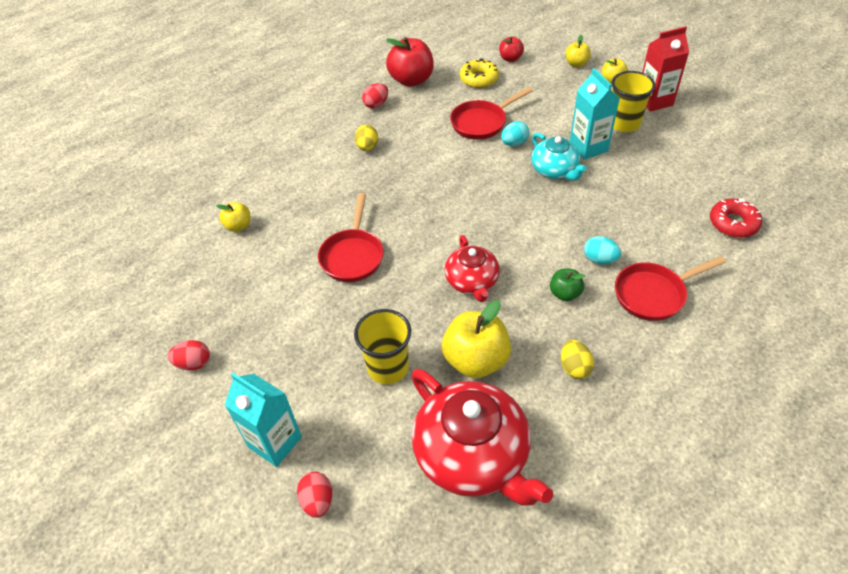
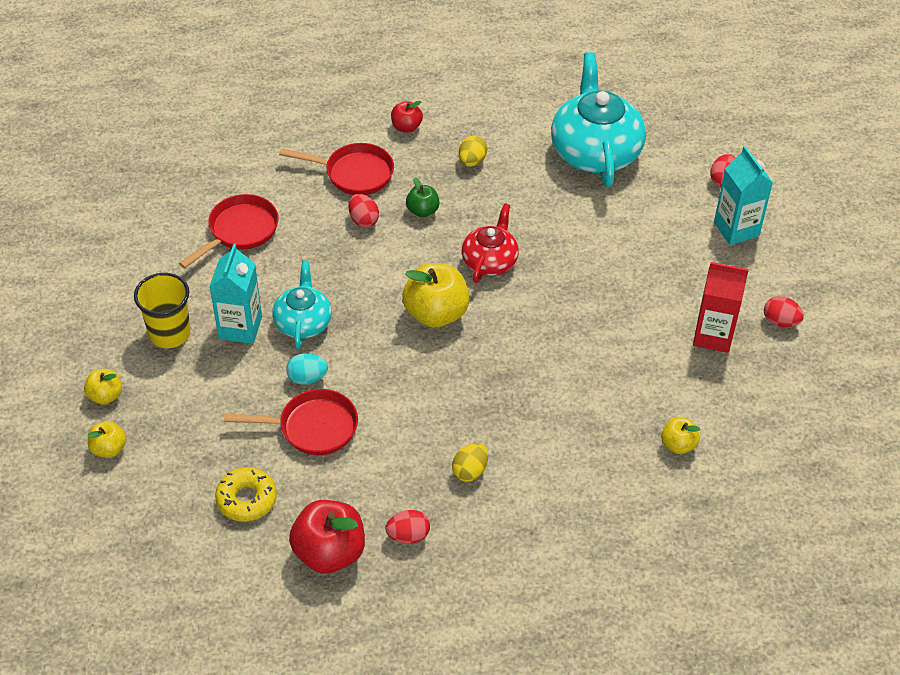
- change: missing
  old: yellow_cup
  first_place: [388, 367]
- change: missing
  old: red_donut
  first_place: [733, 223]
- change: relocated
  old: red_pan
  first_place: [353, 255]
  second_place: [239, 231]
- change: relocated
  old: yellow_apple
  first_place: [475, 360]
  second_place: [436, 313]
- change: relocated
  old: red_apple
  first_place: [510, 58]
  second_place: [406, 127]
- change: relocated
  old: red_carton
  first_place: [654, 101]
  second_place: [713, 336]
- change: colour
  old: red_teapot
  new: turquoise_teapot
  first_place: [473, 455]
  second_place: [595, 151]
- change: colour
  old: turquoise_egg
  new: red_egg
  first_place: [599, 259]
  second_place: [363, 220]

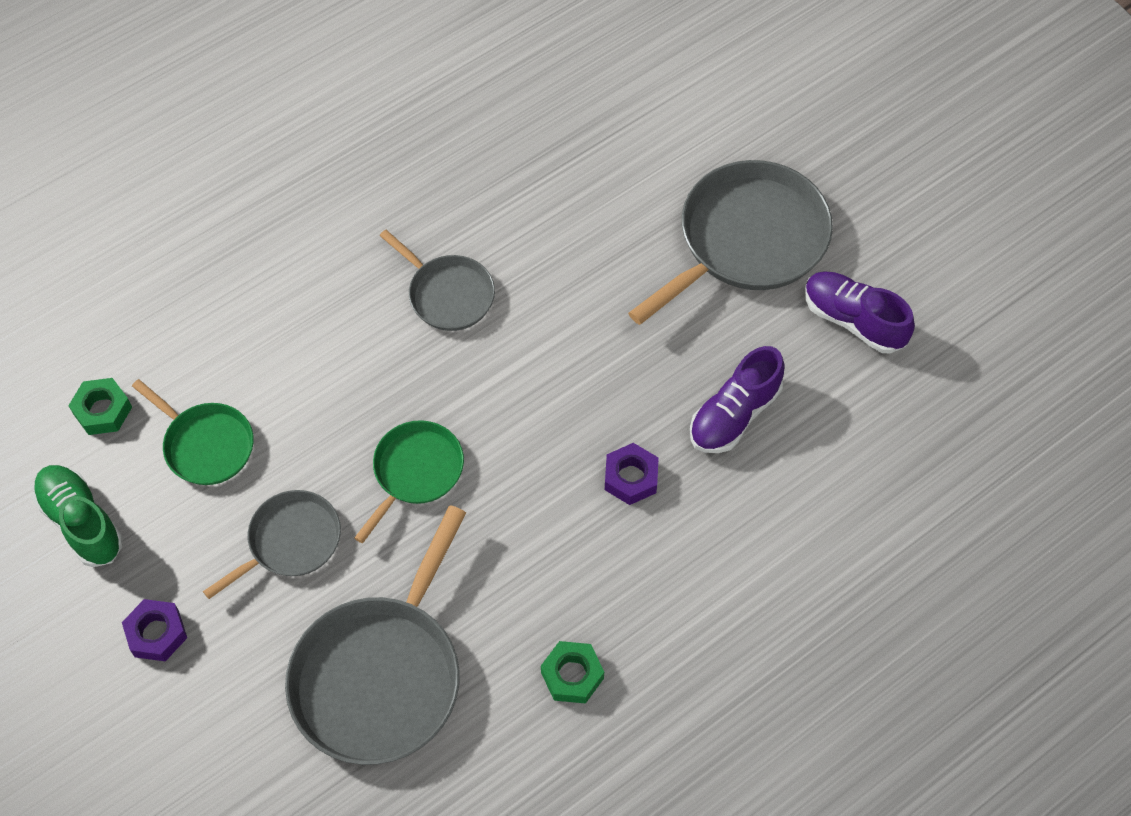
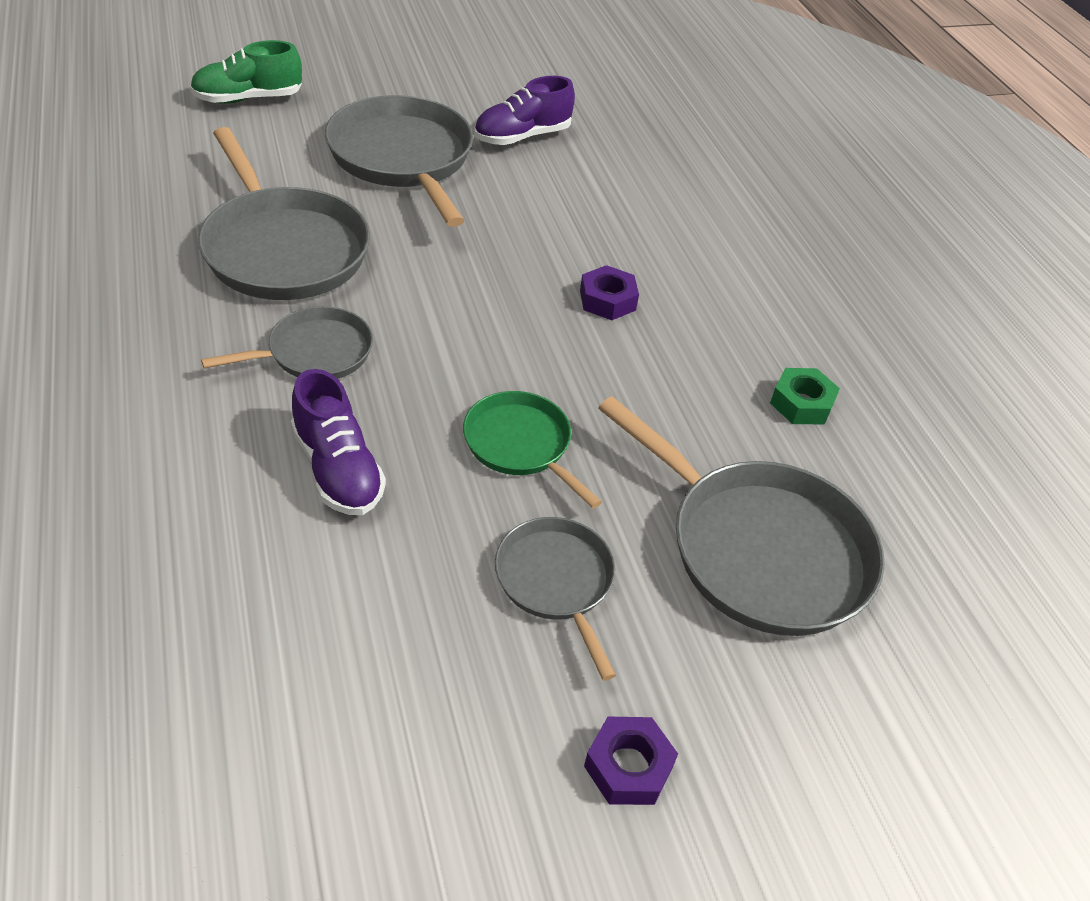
- change: missing
  old: green_nut
  first_place: [103, 410]
- change: missing
  old: green_pan
  first_place: [206, 445]
- change: appeared
  new: grey_pan
  second_place: [283, 249]
- change: relocated
  old: green_shoe
  first_place: [82, 522]
  second_place: [248, 99]
- change: relocated
  old: purple_shoe
  first_place: [734, 414]
  second_place: [337, 469]

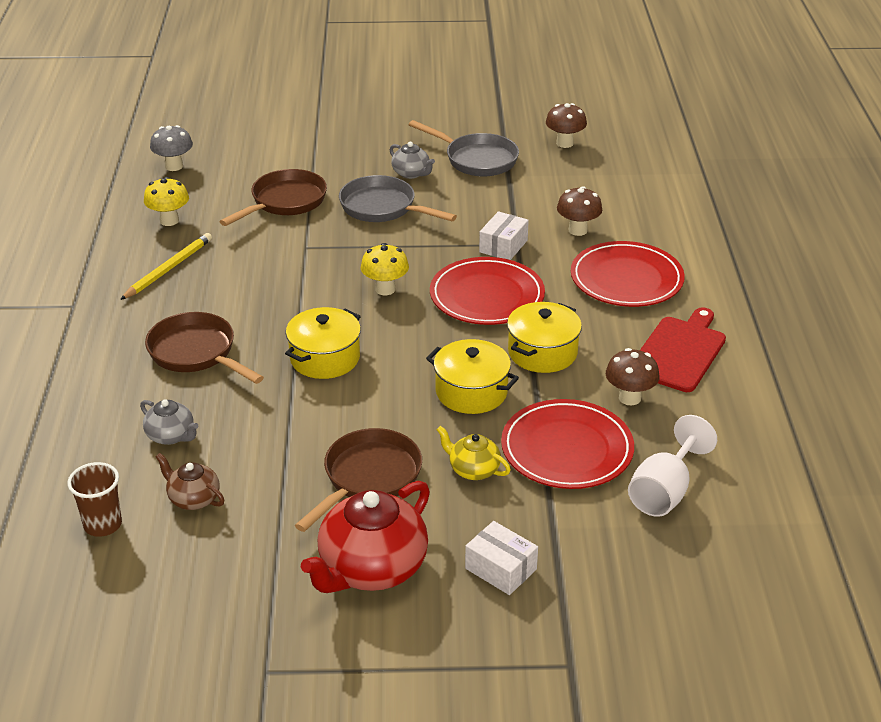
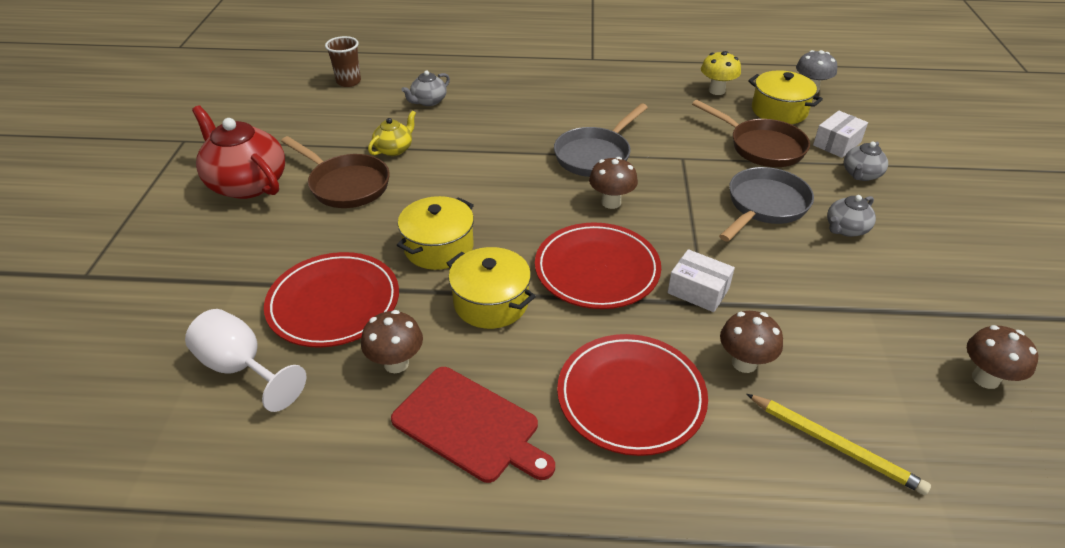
- change: missing
  old: brown_pan
  first_place: [196, 353]
- change: missing
  old: brown_teapot
  first_place: [193, 498]
- change: appeared
  new: grey_teapot
  second_place: [861, 174]
- change: relocated
  old: yellow_pencil
  first_place: [168, 269]
  second_place: [835, 445]
- change: relocated
  old: yellow_pot
  first_place: [325, 358]
  second_place: [779, 111]
- change: relocated
  old: grey_pan
  first_place: [476, 159]
  second_place: [595, 155]
- change: relocated
  old: yellow_teapot
  first_place: [473, 469]
  second_place: [394, 149]
- change: relocated
  old: white_box
  first_place: [500, 569]
  second_place: [837, 143]
- change: colour
  old: yellow_mushroom
  new: brown_mushroom
  first_place: [385, 289]
  second_place: [611, 202]

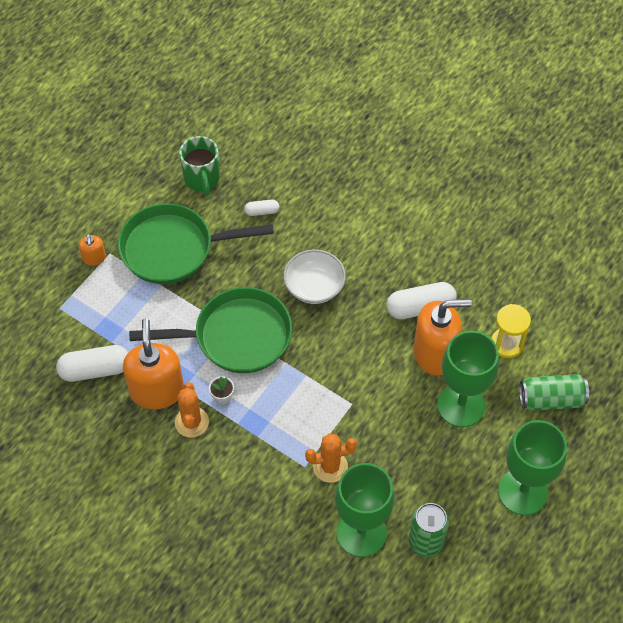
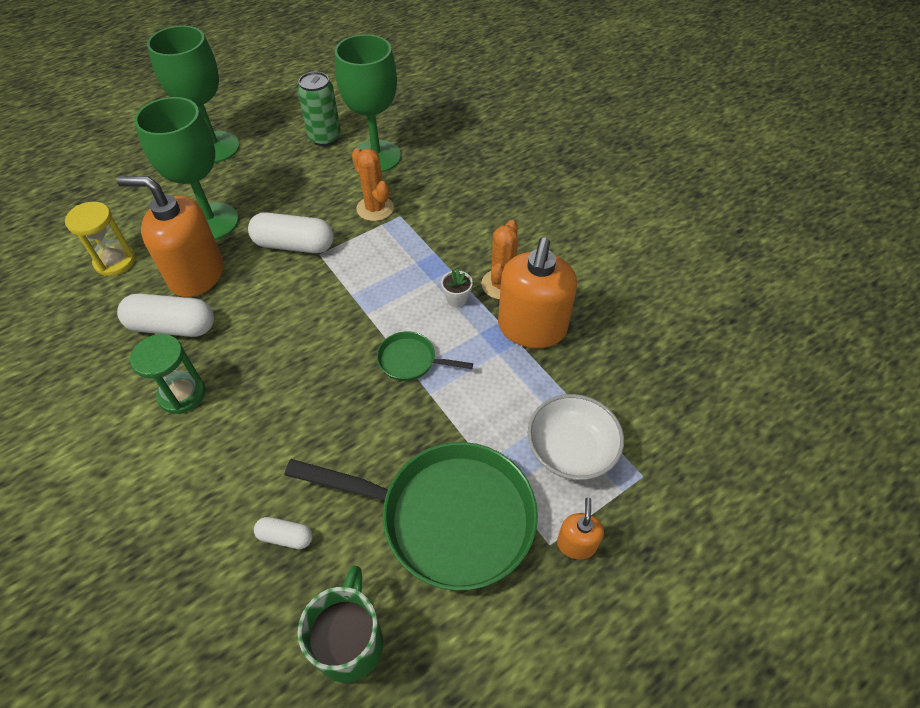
- change: missing
  old: green_can
  first_place: [551, 399]
- change: appeared
  new: green_hourglass
  second_place: [182, 394]
- change: relocated
  old: white_capsule
  first_place: [95, 370]
  second_place: [294, 245]
- change: relocated
  old: white_bowl
  first_place: [314, 287]
  second_place: [571, 450]
- change: spun
  old: orange_cactus
  first_place: [330, 467]
  second_place: [375, 208]
  degrees: 45
- change: size
  old: green_pan
  first_place: [236, 336]
  second_place: [411, 360]
  factor: 0.45

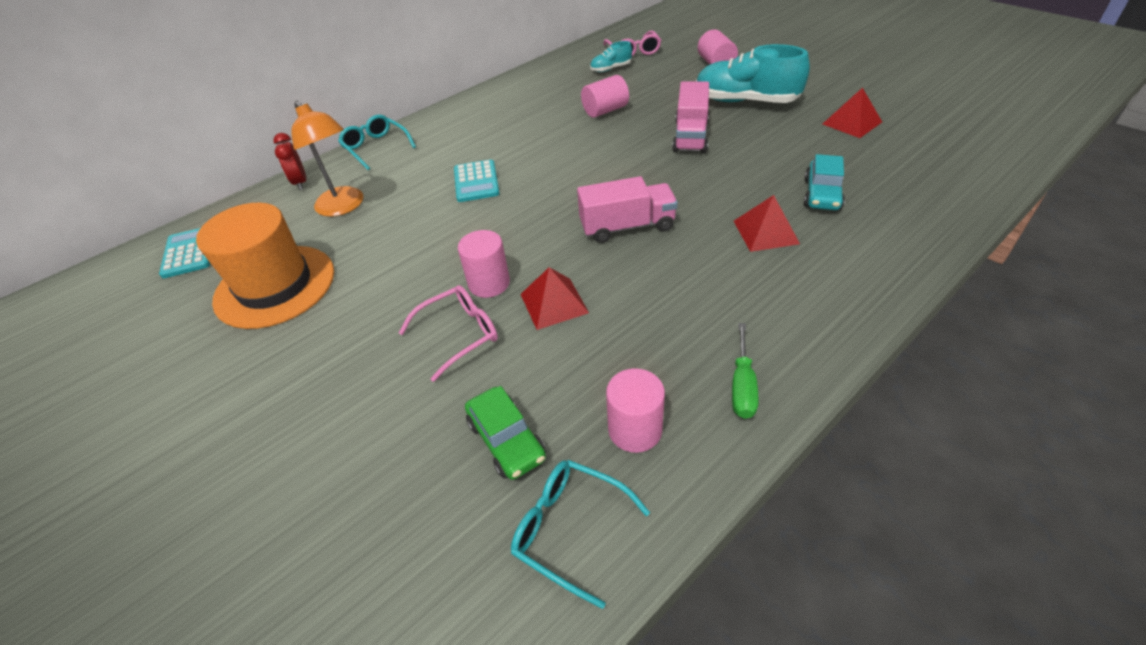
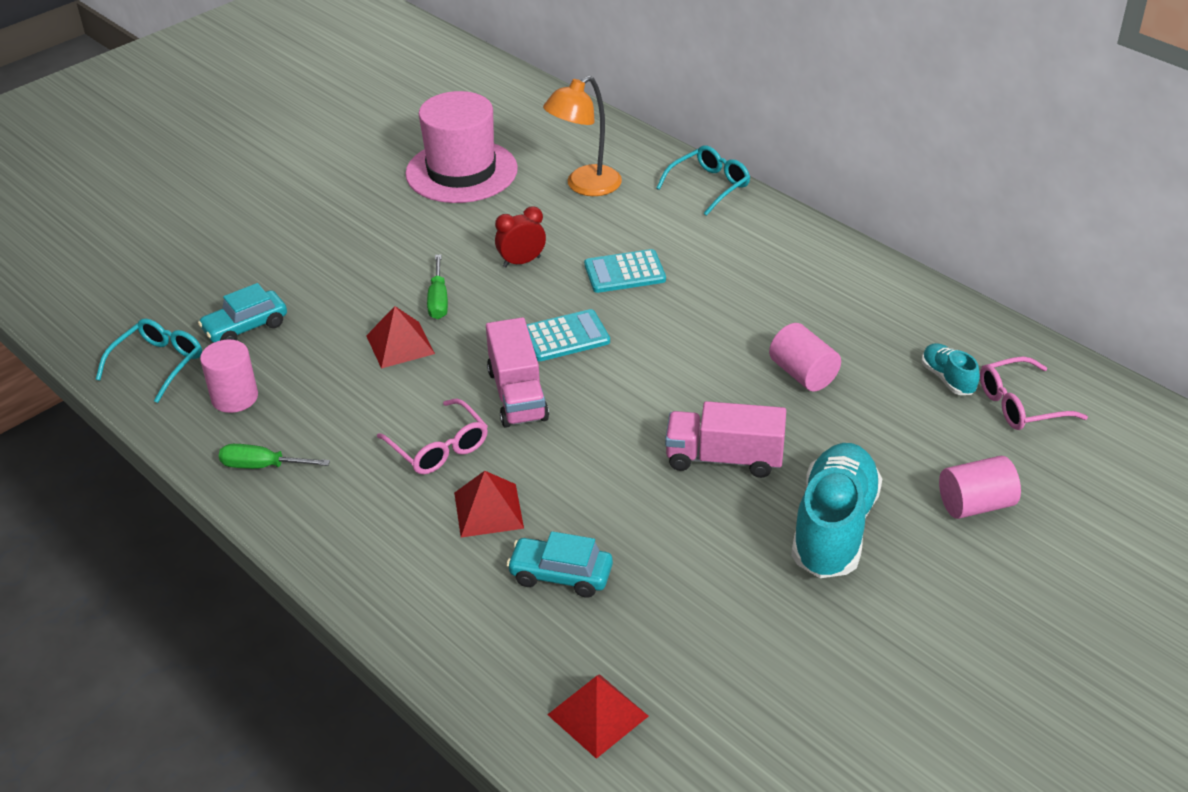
- change: relocated
  old: turquoise_calculator
  first_place: [189, 252]
  second_place: [565, 336]
- change: relocated
  old: red_clock
  first_place: [300, 183]
  second_place: [522, 262]
- change: relocated
  old: pink_glasses
  first_place: [459, 334]
  second_place: [439, 448]
- change: relocated
  old: red_pyramid
  first_place: [852, 123]
  second_place: [598, 715]
- change: exchanged
  old: pink_cylinder
  new: green_screwdriver
  first_place: [489, 283]
  second_place: [438, 300]
- change: colour
  old: orange_hat
  new: pink_hat
  first_place: [275, 286]
  second_place: [461, 171]
- change: colour
  old: green_car
  new: turquoise_car
  first_place: [506, 440]
  second_place: [245, 327]

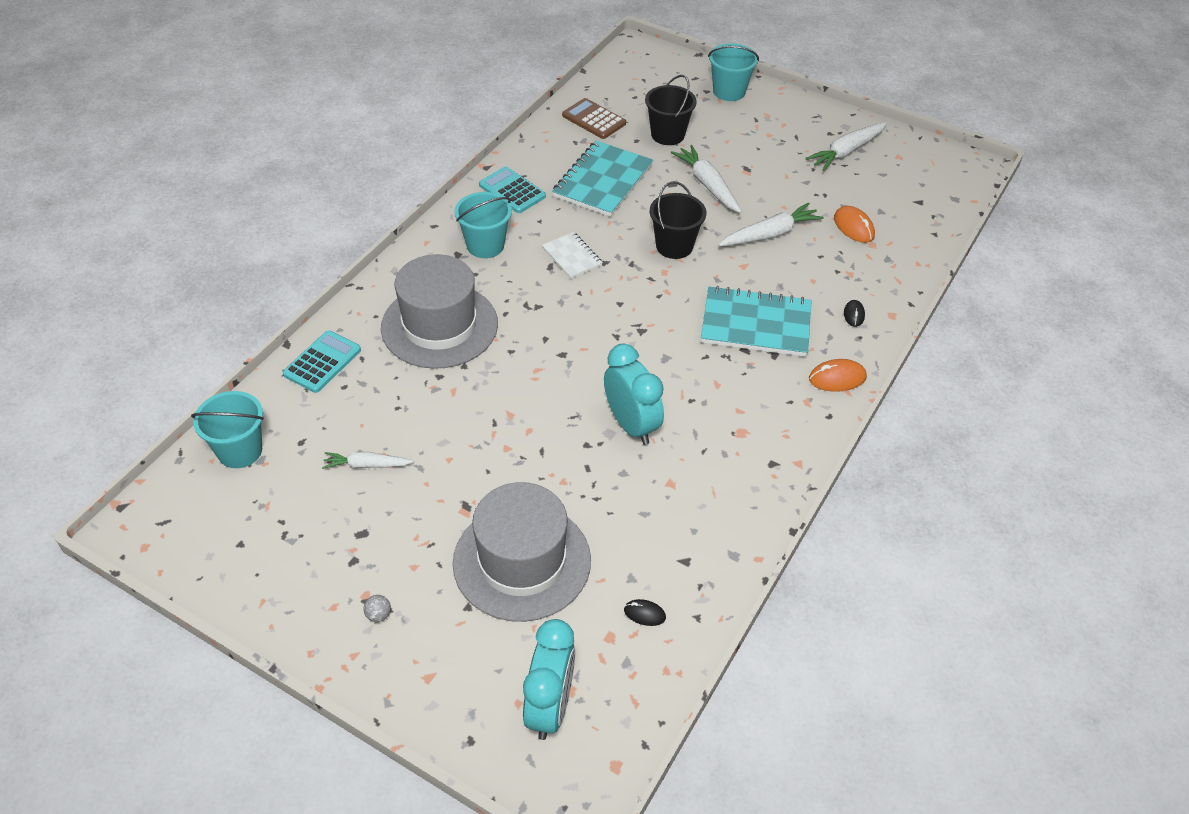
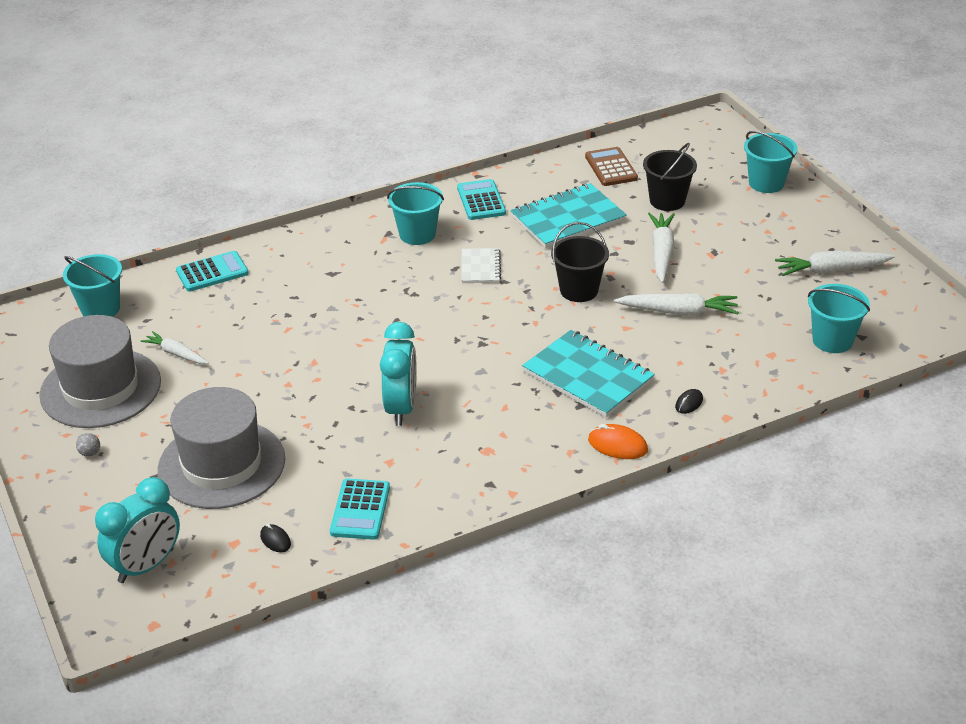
- change: missing
  old: orange_mouse
  first_place: [853, 227]
- change: appeared
  new: turquoise_calculator
  second_place: [360, 510]
- change: appeared
  new: turquoise_bucket
  second_place: [832, 340]
- change: relocated
  old: grey_hat
  first_place: [439, 326]
  second_place: [100, 388]

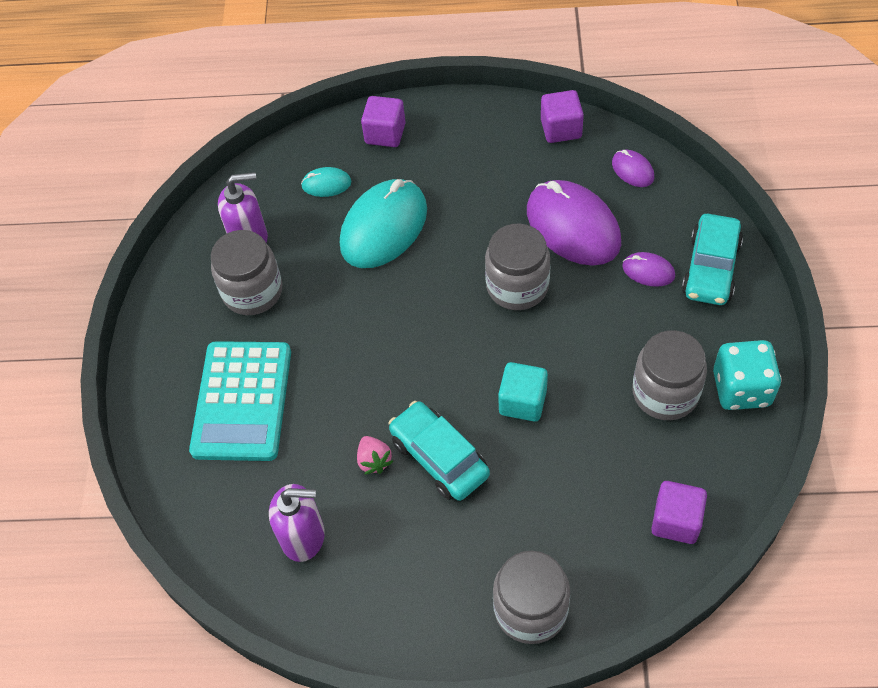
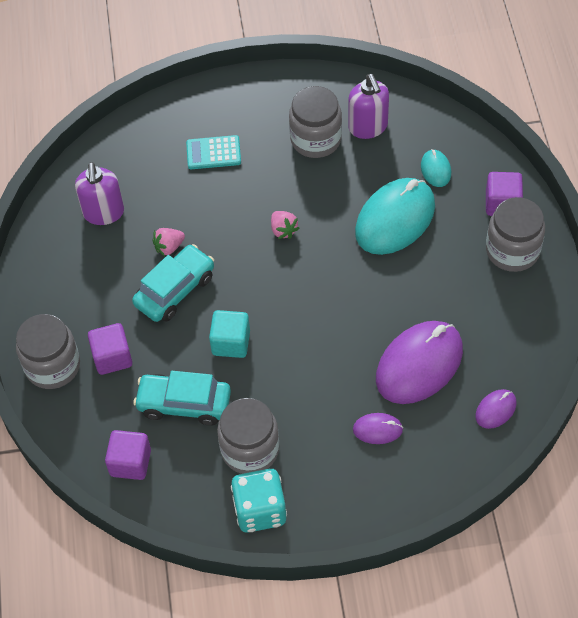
- change: appeared
  new: pink_strawberry
  second_place: [283, 230]
- change: relocated
  old: grey_jar
  first_place: [517, 286]
  second_place: [512, 251]
- change: relocated
  old: purple_cube
  first_place: [561, 129]
  second_place: [112, 357]
- change: relocated
  old: turquoise_car
  first_place: [710, 268]
  second_place: [184, 404]
- change: spun
  old: turquoise_mouse
  first_place: [384, 227]
  second_place: [395, 219]
  degrees: -75
- change: spun
  old: purple_mouse
  first_place: [648, 271]
  second_place: [377, 429]
  degrees: 75
- change: size
  old: turquoise_calculator
  first_place: [242, 401]
  second_place: [213, 153]
  factor: 0.52

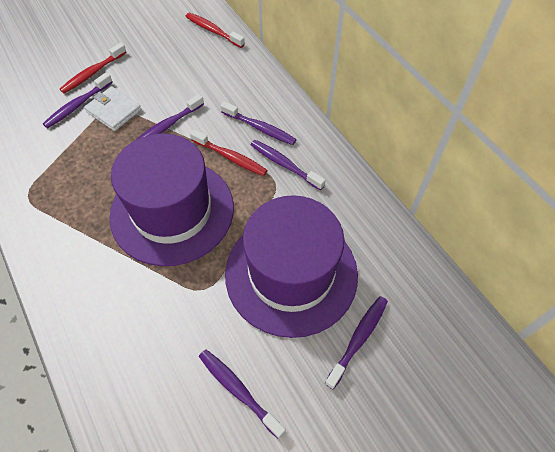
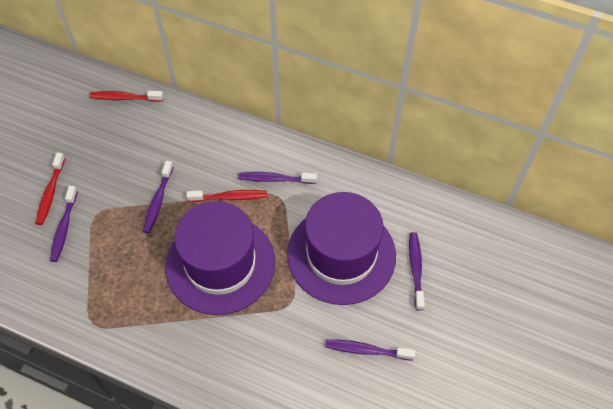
- change: missing
  old: white_wallet
  first_place: [114, 111]
- change: missing
  old: purple_toothbrush
  first_place: [260, 128]

